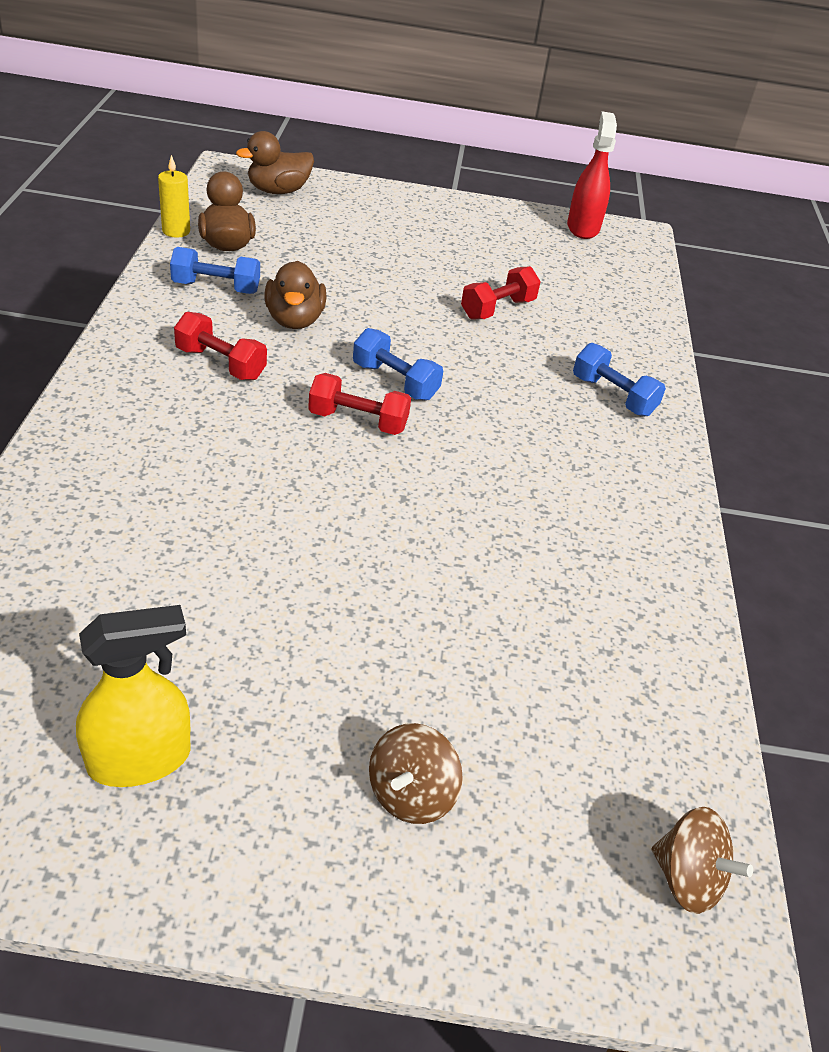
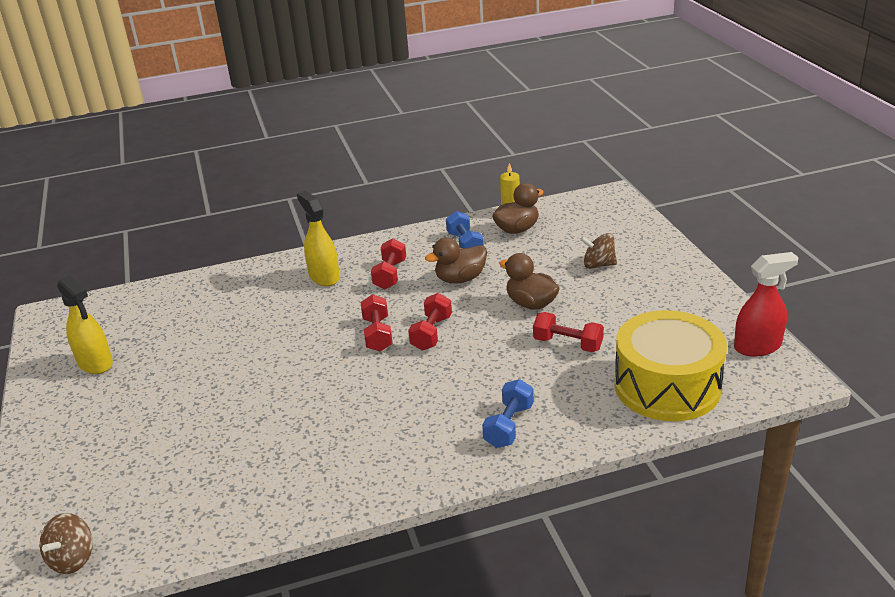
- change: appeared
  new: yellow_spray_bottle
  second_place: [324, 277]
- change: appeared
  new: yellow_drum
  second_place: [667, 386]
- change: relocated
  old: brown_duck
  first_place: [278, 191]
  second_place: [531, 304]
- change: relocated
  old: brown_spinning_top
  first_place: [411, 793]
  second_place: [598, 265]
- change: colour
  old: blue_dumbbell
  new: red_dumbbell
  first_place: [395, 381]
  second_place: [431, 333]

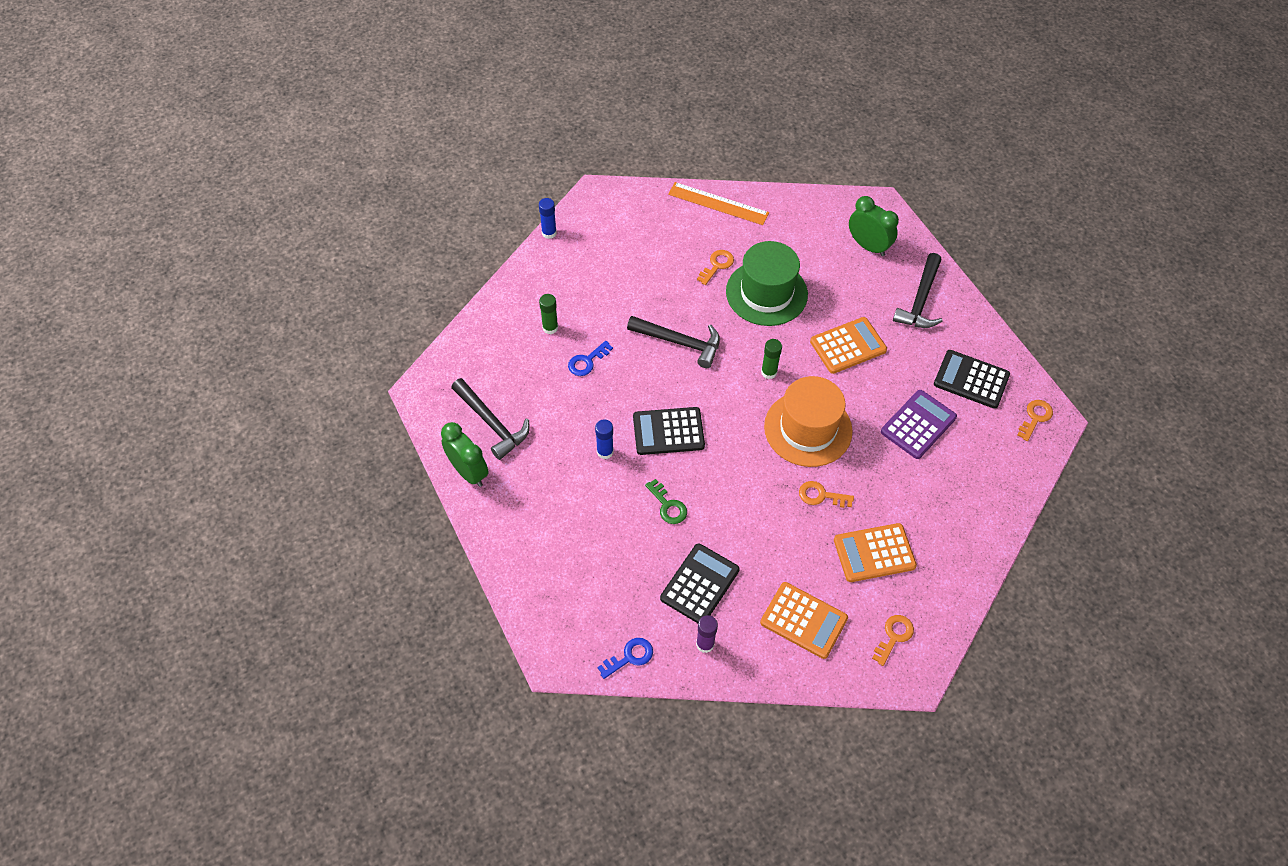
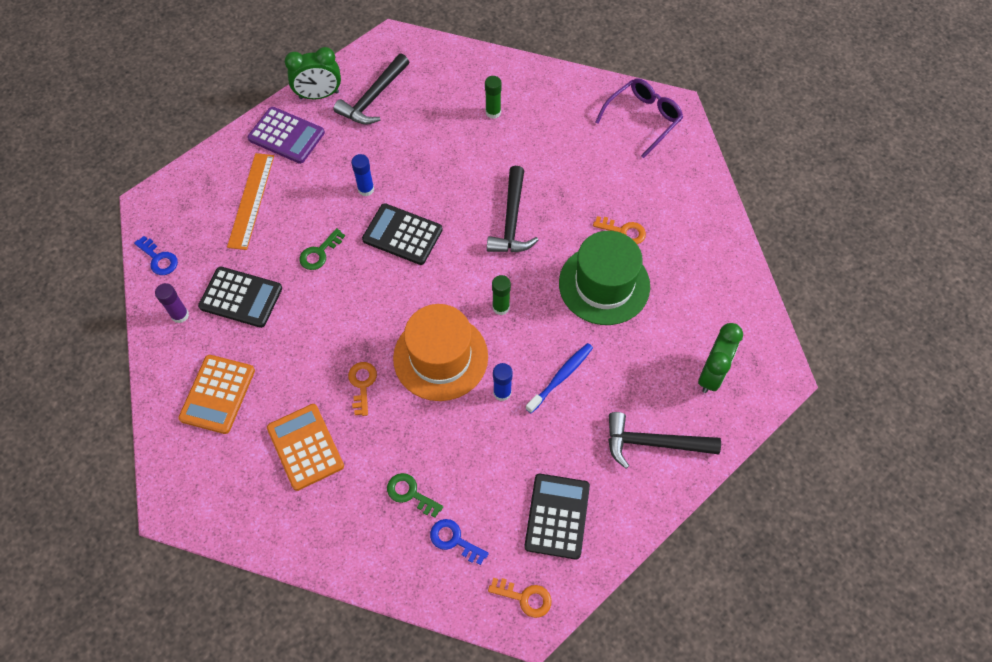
- change: missing
  old: orange_key
  first_place: [894, 636]
- change: appeared
  new: green_key
  second_place: [410, 493]
- change: appeared
  new: purple_glasses
  second_place: [643, 119]
- change: relocated
  old: blue_glue_stick
  first_place: [549, 233]
  second_place: [502, 392]
- change: relocated
  old: blue_key
  first_place: [587, 361]
  second_place: [454, 540]
- change: relocated
  old: orange_ruler
  first_place: [718, 203]
  second_place: [251, 200]
- change: relocated
  old: purple_calculator
  first_place: [918, 425]
  second_place: [286, 136]
- change: exchanged
  old: orange_calculator
  new: blue_toothbrush
  first_place: [848, 346]
  second_place: [561, 377]
- change: spun
  old: green_clock
  first_place: [468, 472]
  second_place: [319, 95]
  degrees: 45
- change: spun
  old: black_calculator
  first_place: [668, 431]
  second_place: [402, 235]
  degrees: -45

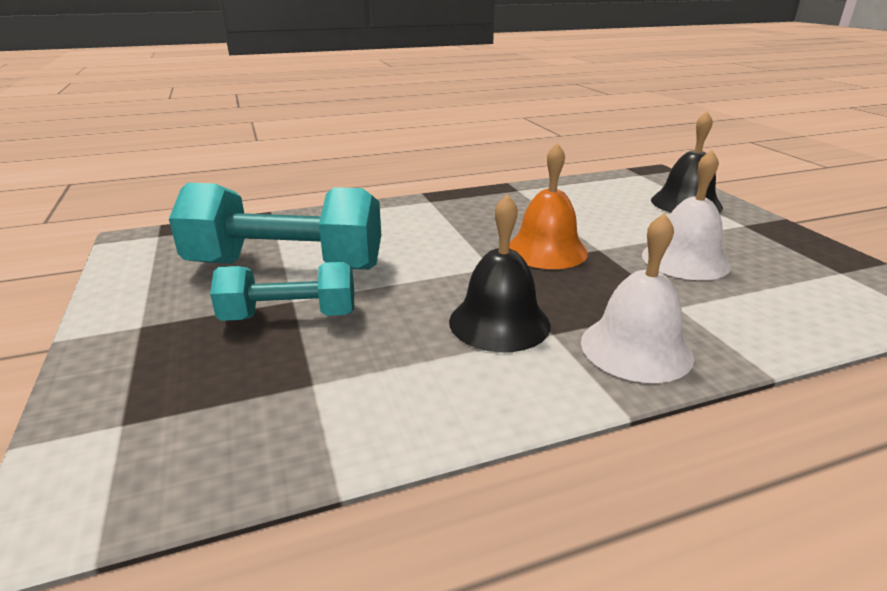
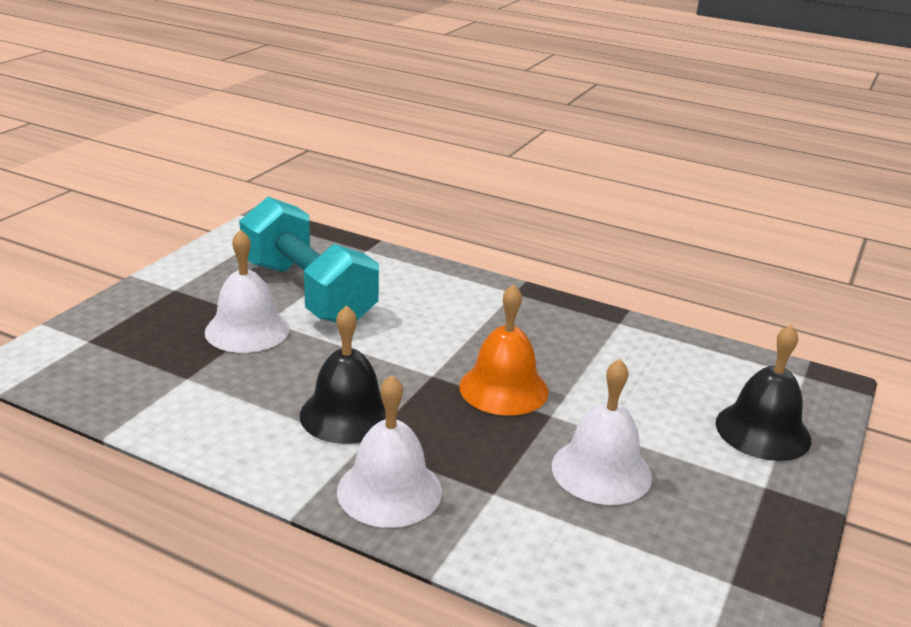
- change: exchanged
  old: turquoise_dumbbell
  new: white_bell
  first_place: [290, 316]
  second_place: [247, 330]

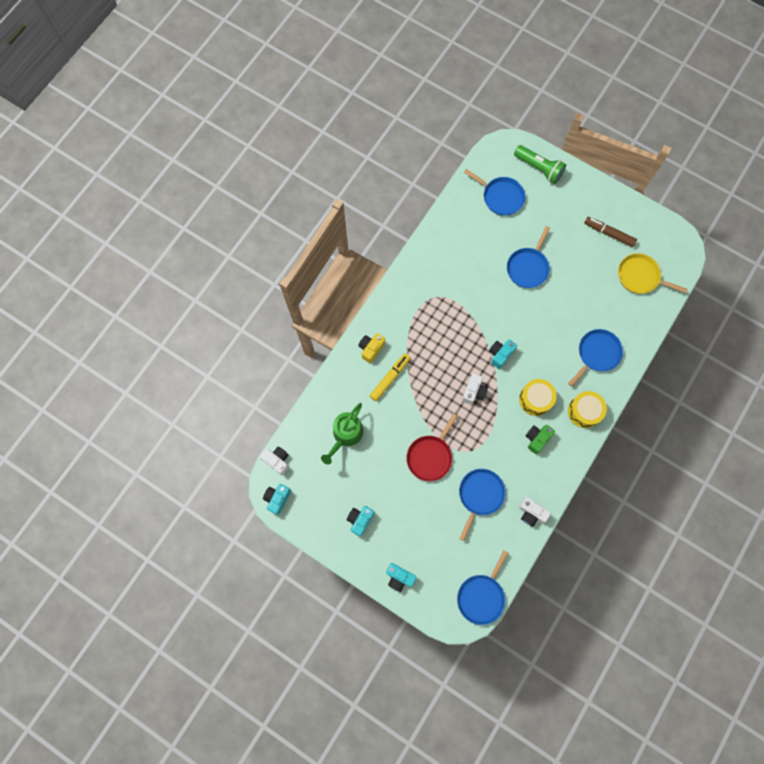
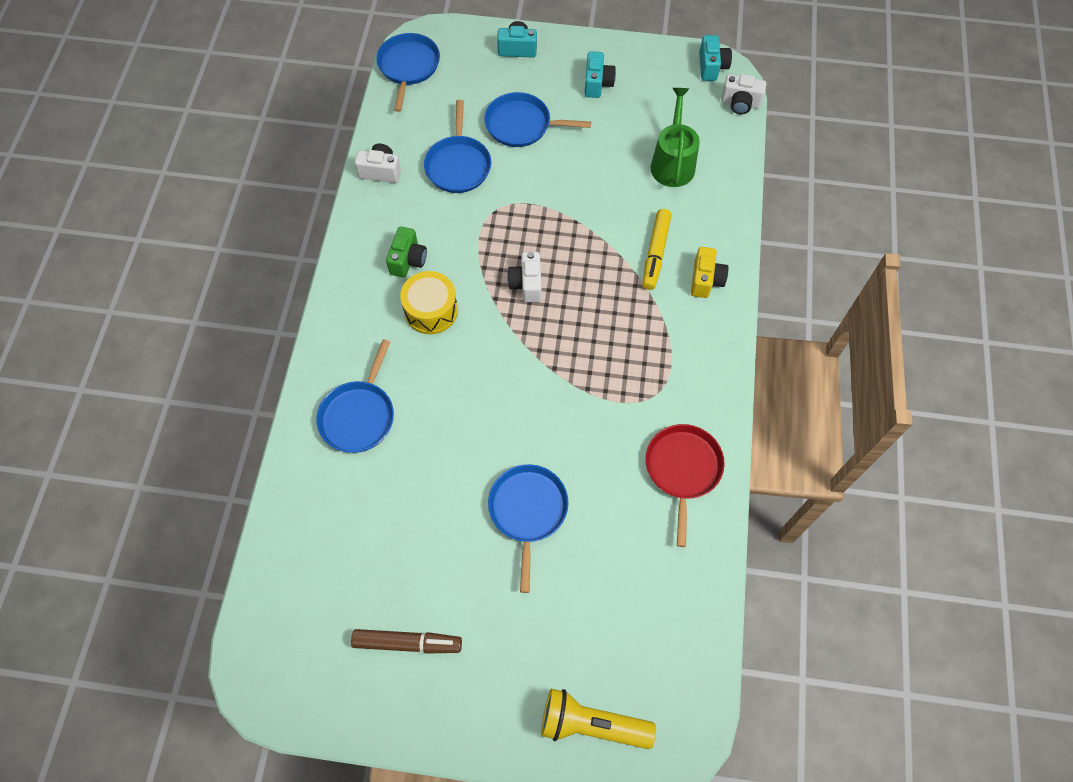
- change: missing
  old: turquoise_camera
  first_place: [500, 354]
- change: missing
  old: yellow_drum
  first_place: [584, 411]
- change: missing
  old: yellow_pan
  first_place: [640, 276]
- change: relocated
  old: red_pan
  first_place: [430, 456]
  second_place: [683, 470]
- change: relocated
  old: blue_pan
  first_place: [500, 197]
  second_place: [522, 125]
- change: colour
  old: green_flashlight
  new: yellow_flashlight
  first_place: [539, 168]
  second_place: [591, 724]

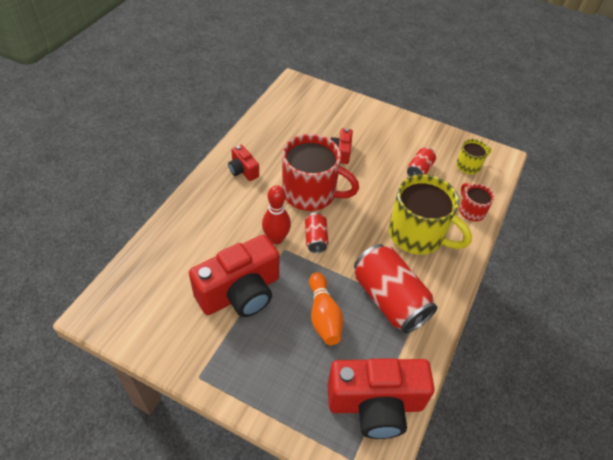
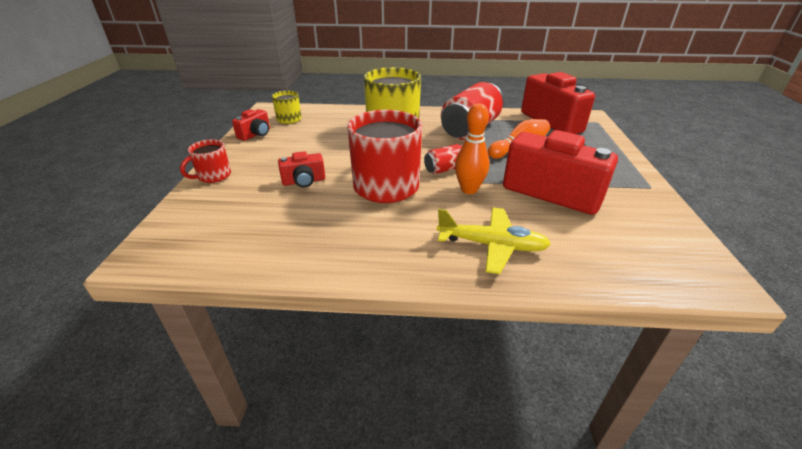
- change: missing
  old: red_can
  first_place: [419, 170]
- change: appeared
  new: yellow_plane
  second_place: [492, 245]
- change: relocated
  old: red_camera
  first_place: [243, 170]
  second_place: [255, 134]
- change: relocated
  old: red_mug
  first_place: [471, 211]
  second_place: [213, 176]
- change: colour
  old: red_bowling_pin
  new: orange_bowling_pin
  first_place: [276, 238]
  second_place: [469, 189]

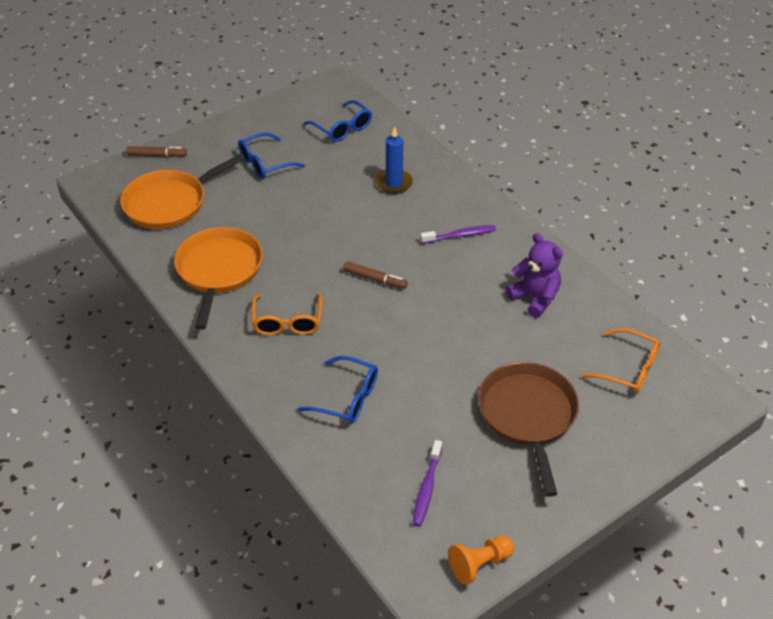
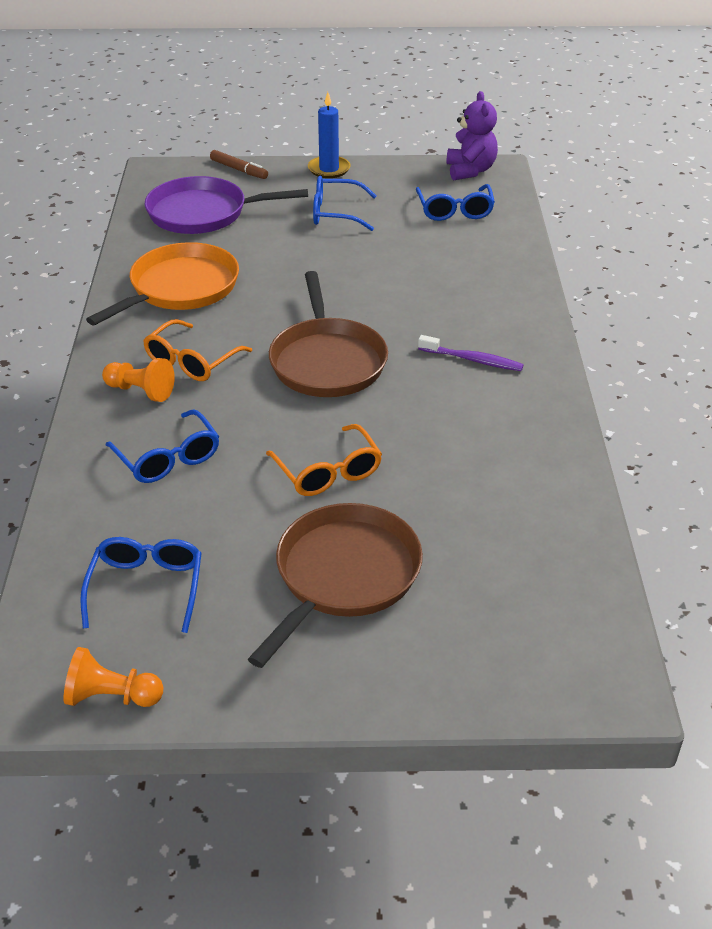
- change: appeared
  new: orange_pawn
  second_place: [141, 391]
- change: relocated
  old: blue_candle
  first_place: [394, 183]
  second_place: [329, 169]
- change: relocated
  old: purple_teddy_bear
  first_place: [535, 298]
  second_place: [470, 170]
- change: relocated
  old: orange_glasses
  first_place: [628, 369]
  second_place: [328, 472]
- change: exchanged
  old: brown_marker
  new: brown_pan
  first_place: [375, 279]
  second_place: [327, 361]
- change: exchanged
  old: purple_toothbrush
  new: blue_glasses
  first_place: [427, 488]
  second_place: [146, 587]
- change: colour
  old: orange_pan
  new: purple_pan
  first_place: [169, 203]
  second_place: [203, 213]

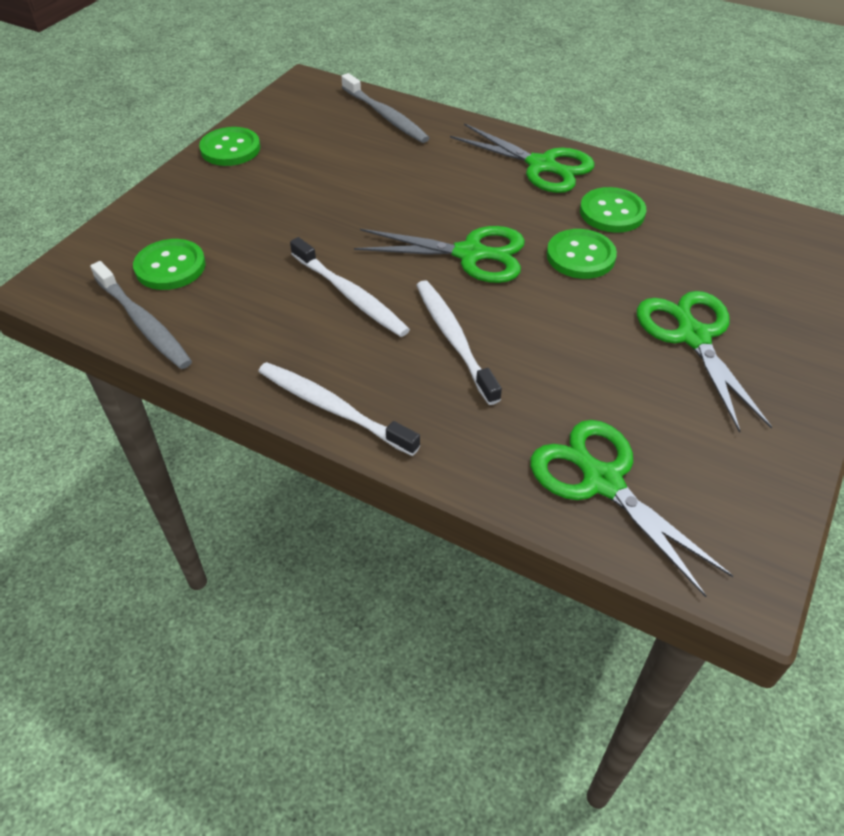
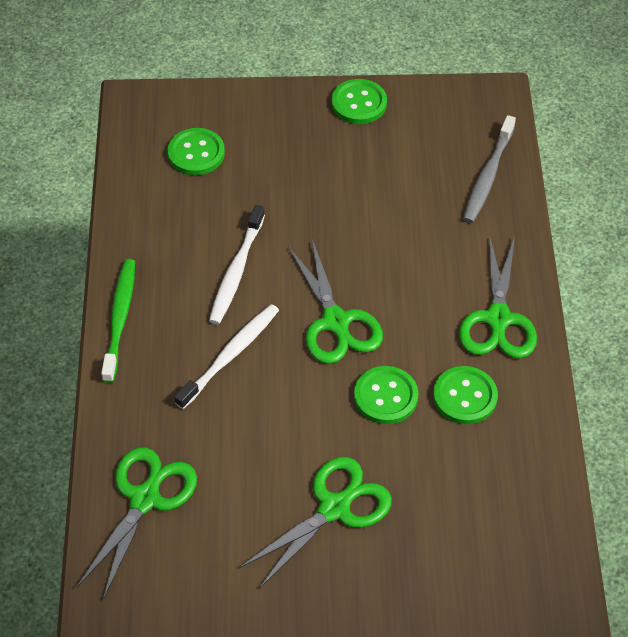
- change: missing
  old: grey_toothbrush
  first_place: [144, 323]
- change: colour
  old: white_toothbrush
  new: green_toothbrush
  first_place: [332, 408]
  second_place: [120, 318]

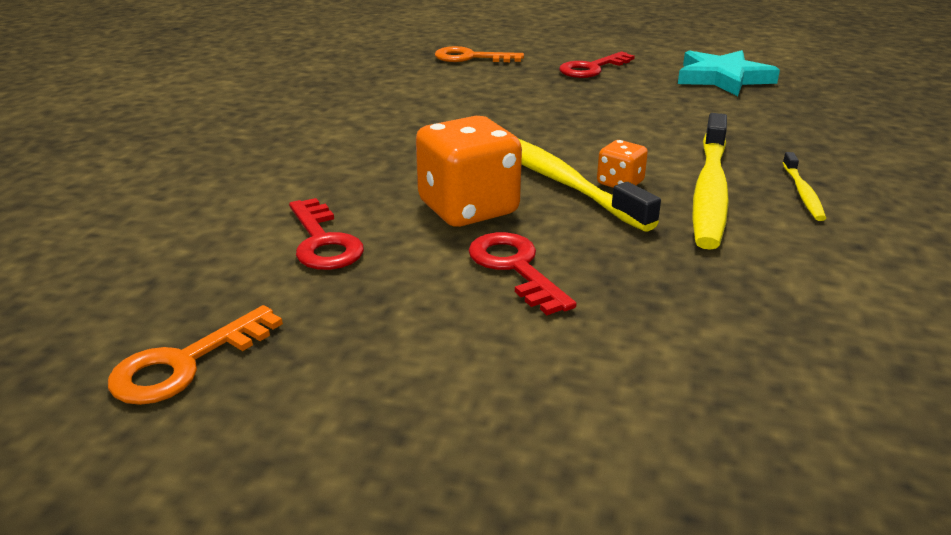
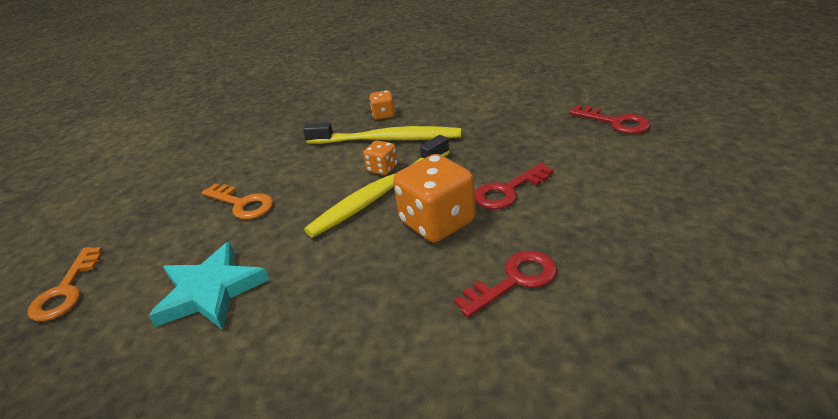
- change: relocated
  old: orange_key
  first_place: [186, 363]
  second_place: [242, 204]
- change: relocated
  old: red_key
  first_place: [592, 68]
  second_place: [615, 122]
- change: relocated
  old: turquoise_star
  first_place: [723, 78]
  second_place: [210, 291]
- change: exchanged
  old: yellow_toothbrush
  new: orange_dice
  first_place: [802, 193]
  second_place: [383, 115]

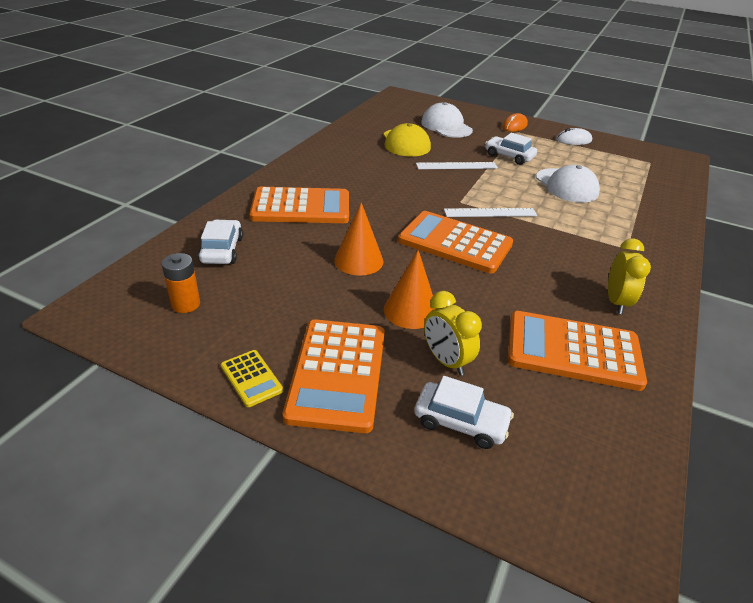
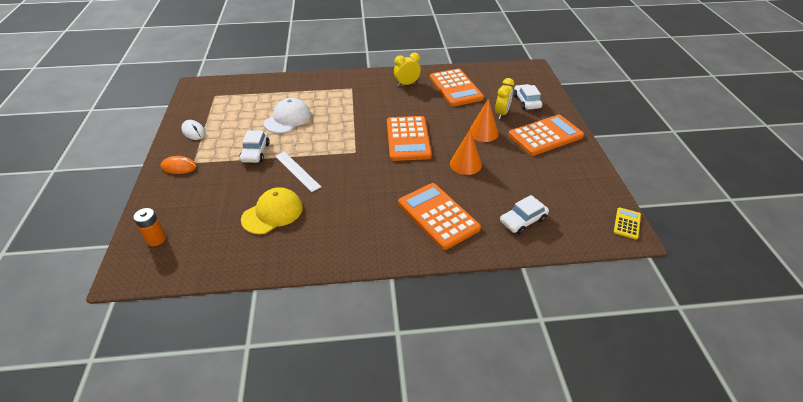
- change: missing
  old: white_cap
  first_place: [446, 126]
- change: missing
  old: white_ruler
  first_place: [490, 213]
- change: relocated
  old: orange_battery
  first_place: [186, 304]
  second_place: [156, 239]
- change: relocated
  old: yellow_calculator
  first_place: [251, 378]
  second_place: [627, 223]

